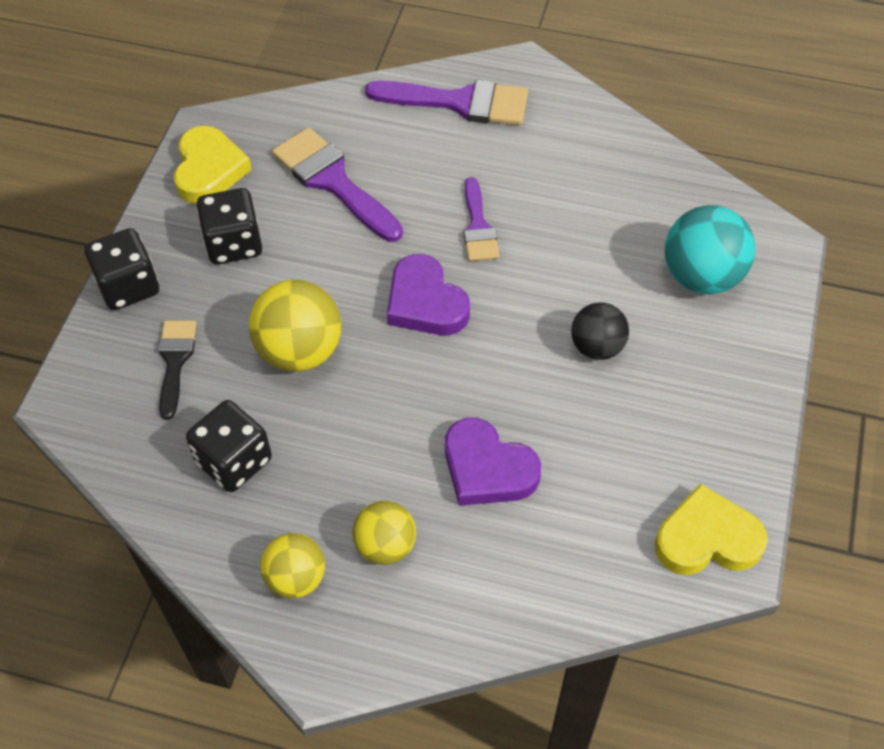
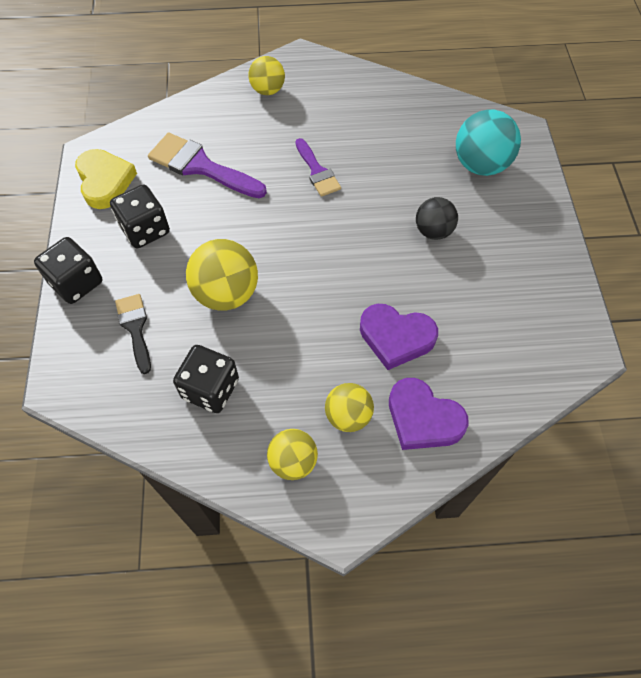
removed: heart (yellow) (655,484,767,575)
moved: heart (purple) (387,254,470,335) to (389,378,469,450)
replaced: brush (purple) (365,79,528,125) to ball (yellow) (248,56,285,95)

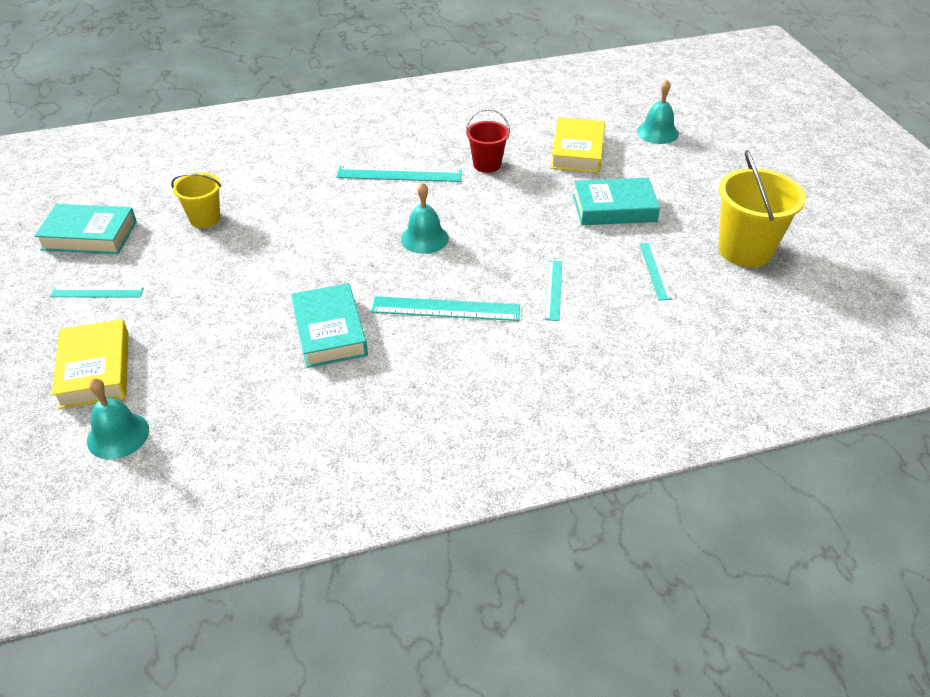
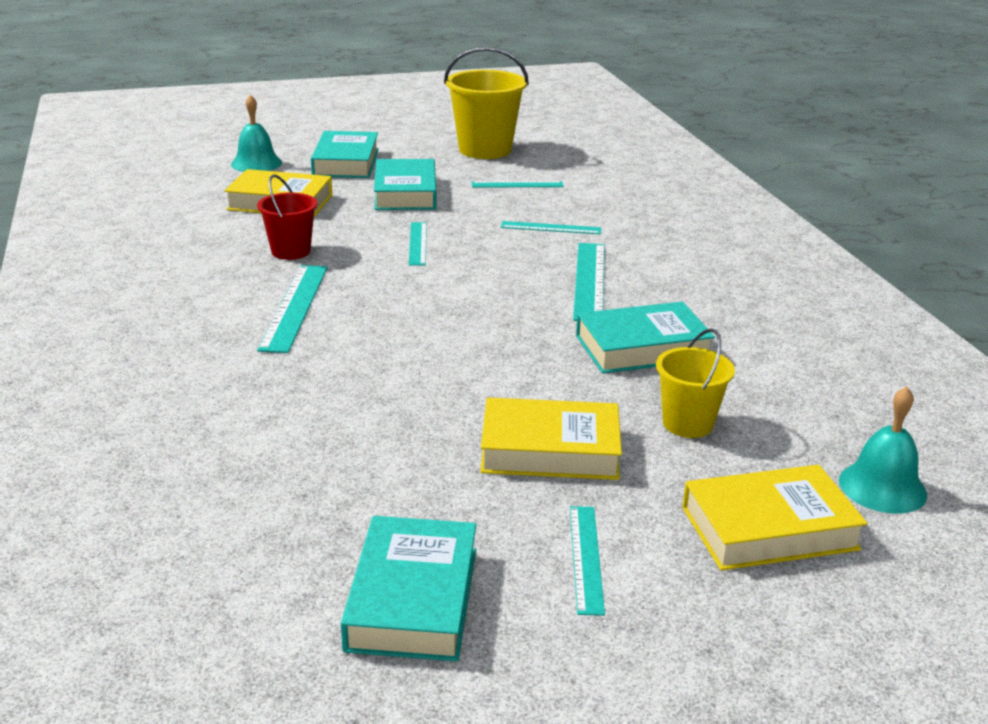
removed: bell (turquoise) (401,182,449,254)
added: book (turquoise) (311,131,379,178); ruler (turquoise) (409,222,427,266); book (yellow) (480,397,622,480)
moved: bucket (yellow) (171,172,221,228) to (656,328,735,438)

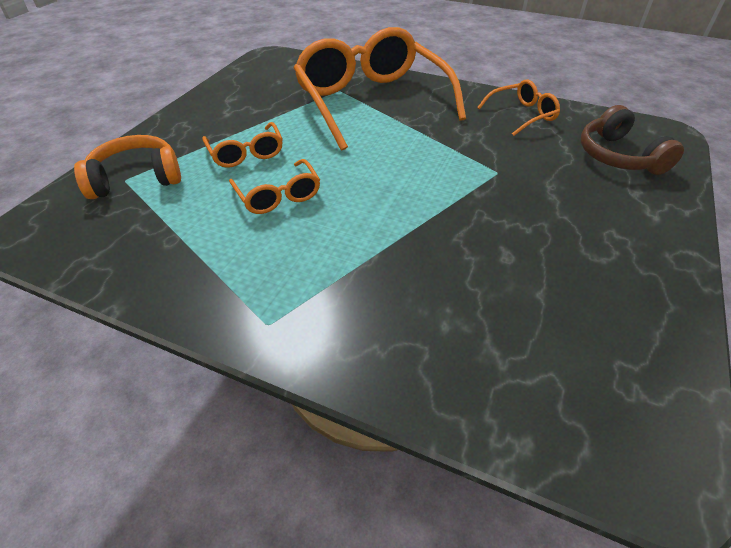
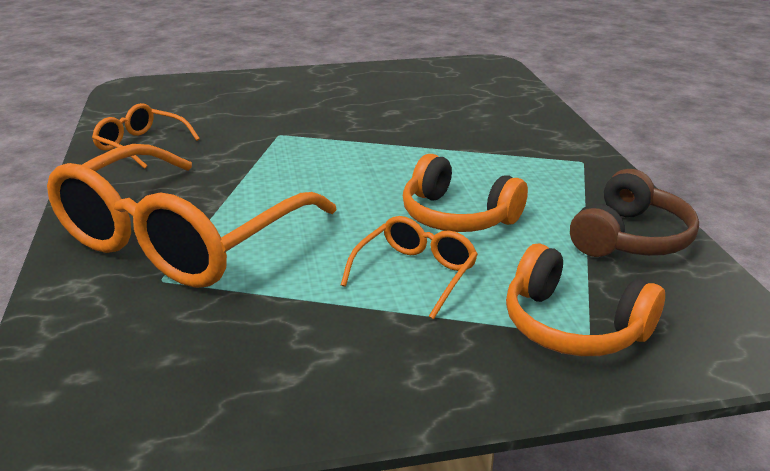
moved: headphones (brown) (581,105,684,175) to (570,169,699,257)
replaced: glasses (orange) (229,159,320,214) to headphones (orange) (403,154,528,232)

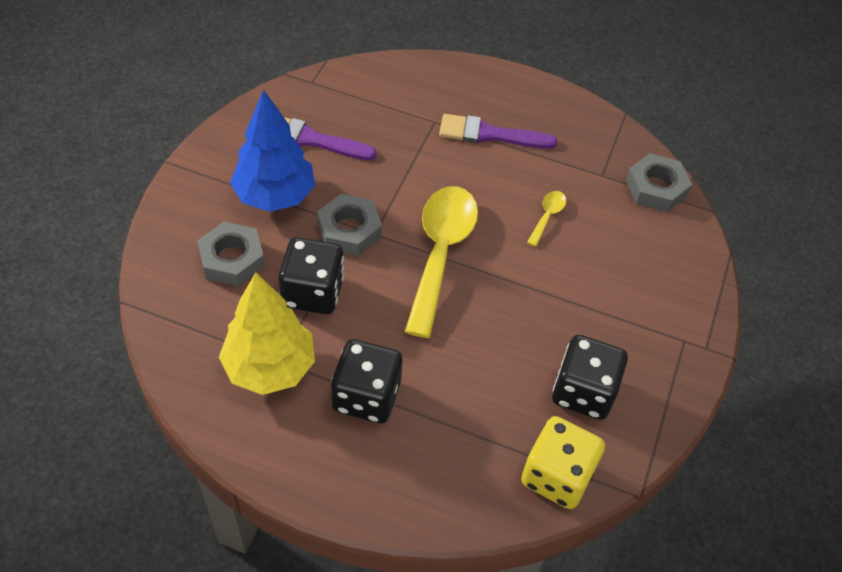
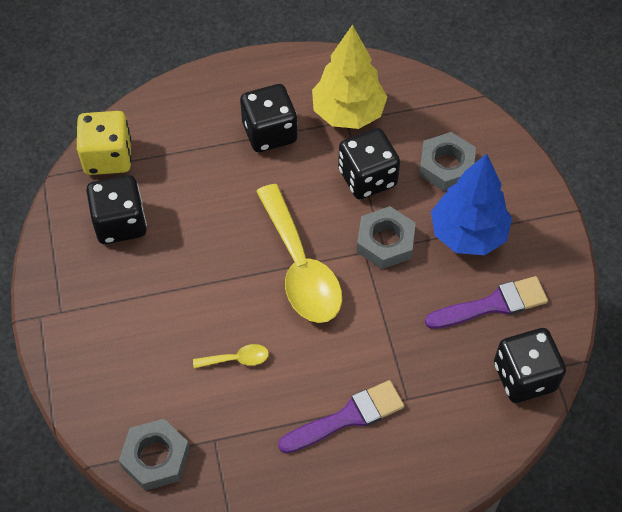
added: dice (black) (494,328,566,403)
turned: spoon (yellow) (527,191,566,247) = (193,344,269,368) 90 degrees counterclockwise

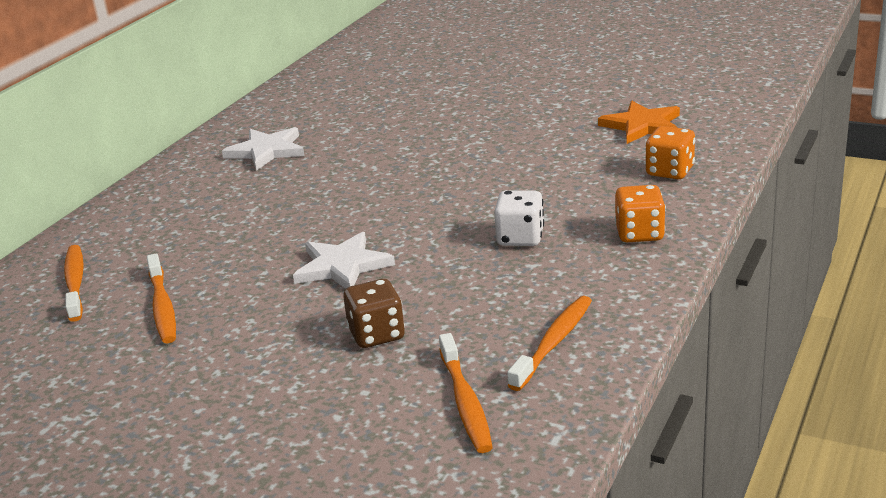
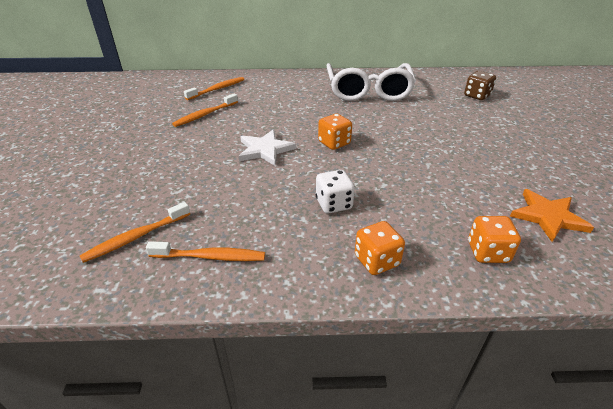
added: dice (orange) (318,114,352,150)
moved: dice (brown) (343,279,405,348) to (464,71,496,100)
replaced: star (white) (222,127,305,171) to glasses (white) (326,63,416,101)

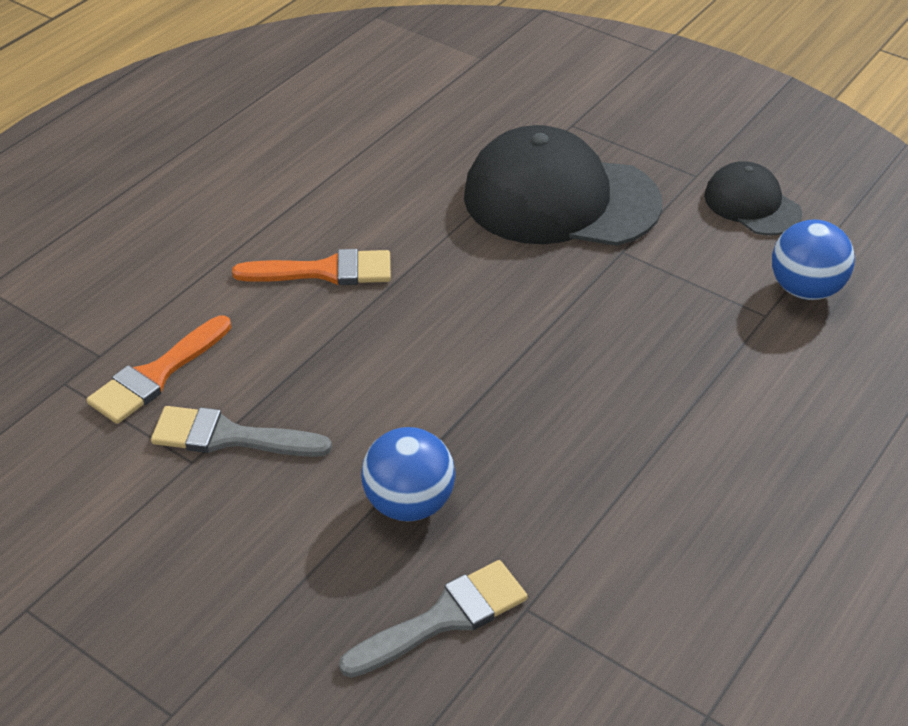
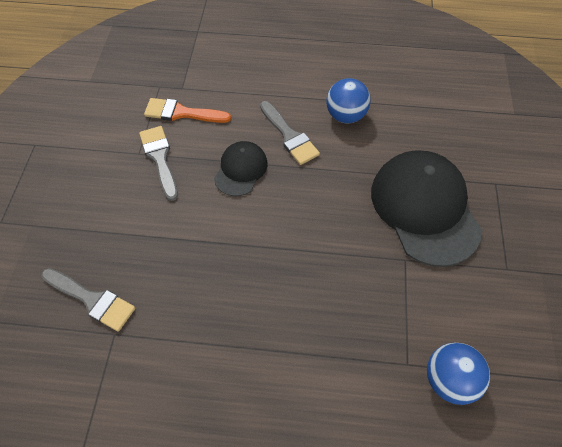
moved: ball (blue) (361,427,455,521) to (326,78,371,123); cap (black) (704,161,802,235) to (214,141,267,196)
recoloured: brush (orange) (232,249,391,285) to brush (grey) (260,101,320,165)

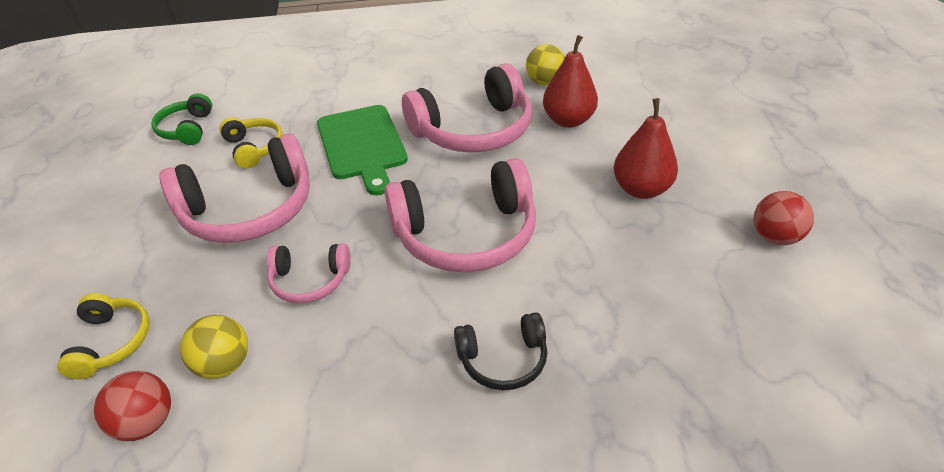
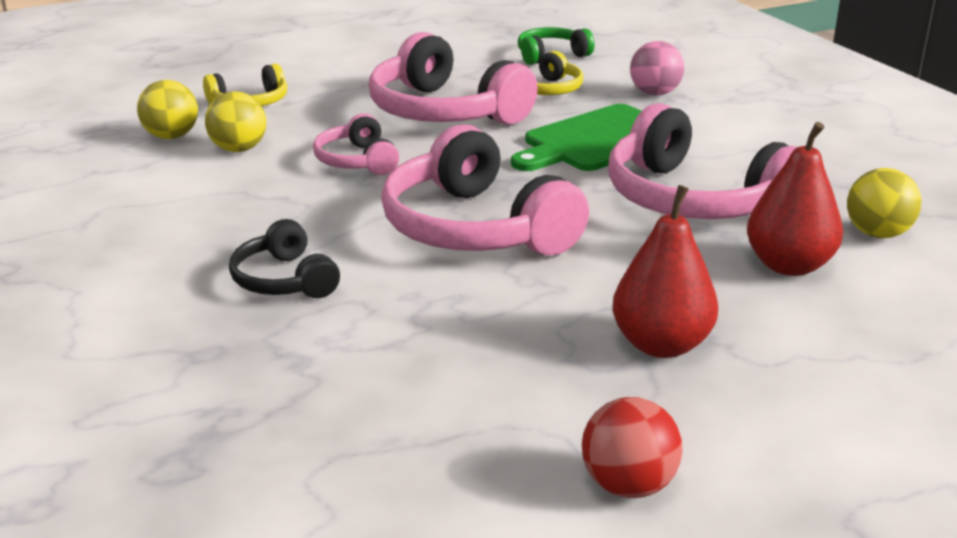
added: ball (pink) (630,41,684,96)
recoloured: ball (red) (94,371,171,441) to ball (yellow) (137,80,198,139)

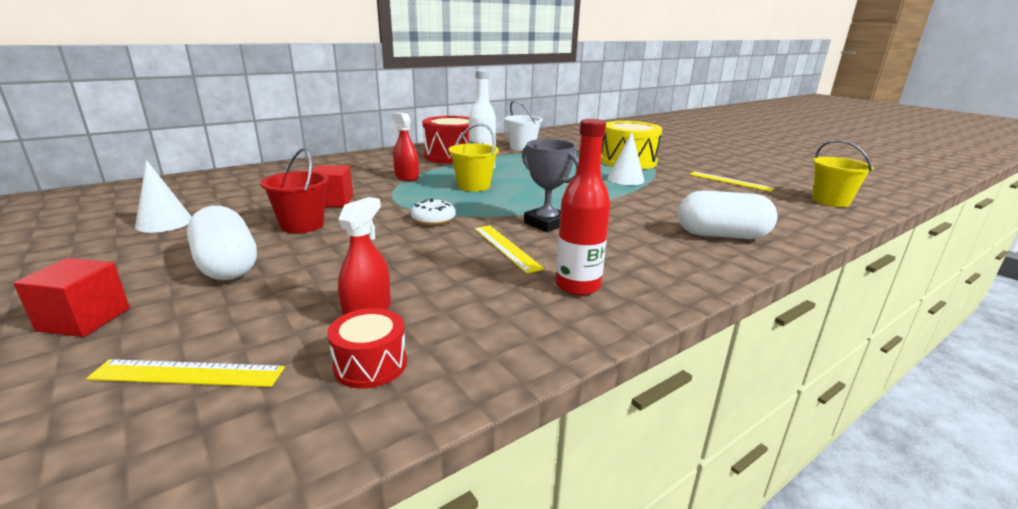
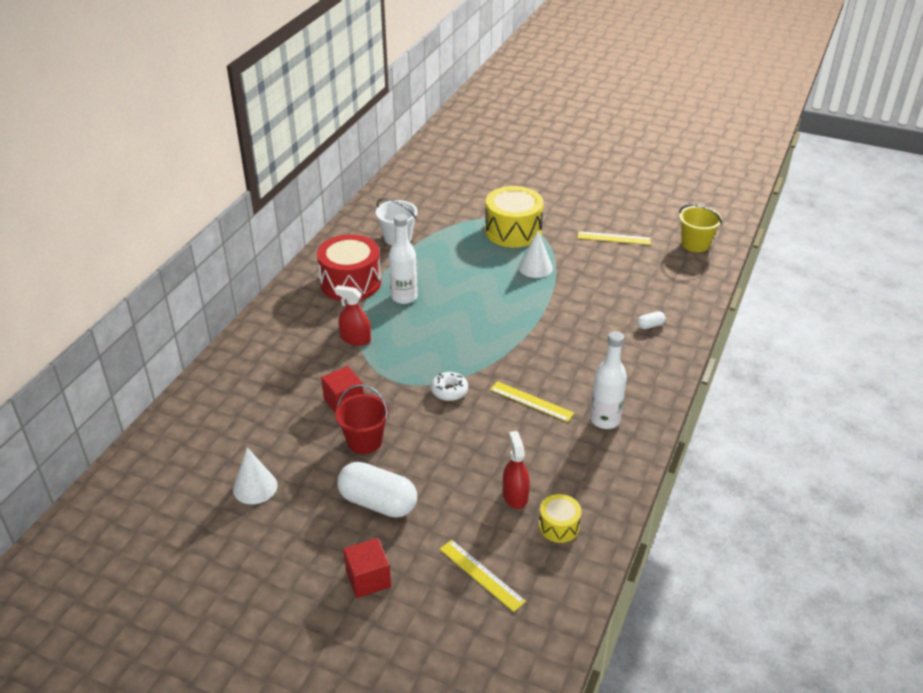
removed: bucket (yellow) (449,123,499,192); trophy (grey) (522,139,579,232)
recoloured: drum (red) (327,308,407,389) to drum (yellow) (539,494,582,543); bottle (red) (555,119,610,296) to bottle (white) (590,331,627,429)
turned: ruler (yellow) (86,359,285,387) = (440,540,526,612) 75 degrees clockwise
resized: capsule (white) (678,190,778,239) = (637,311,666,329) x0.43

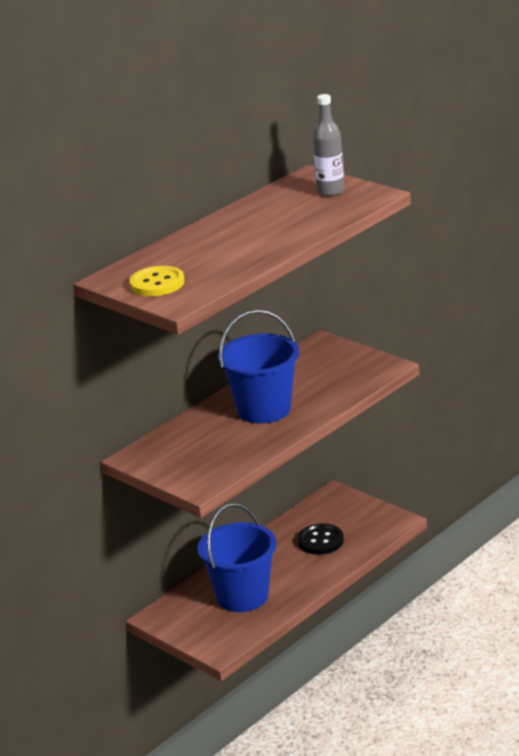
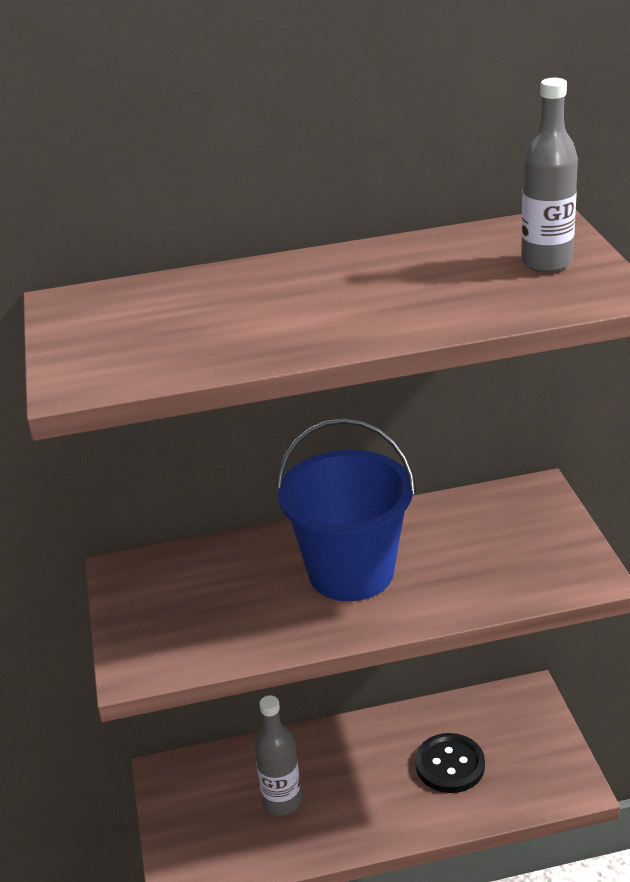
removed: button (yellow) (129,266,185,296)
replaced: bucket (blue) (197,503,277,612) to bottle (grey) (254,695,301,816)

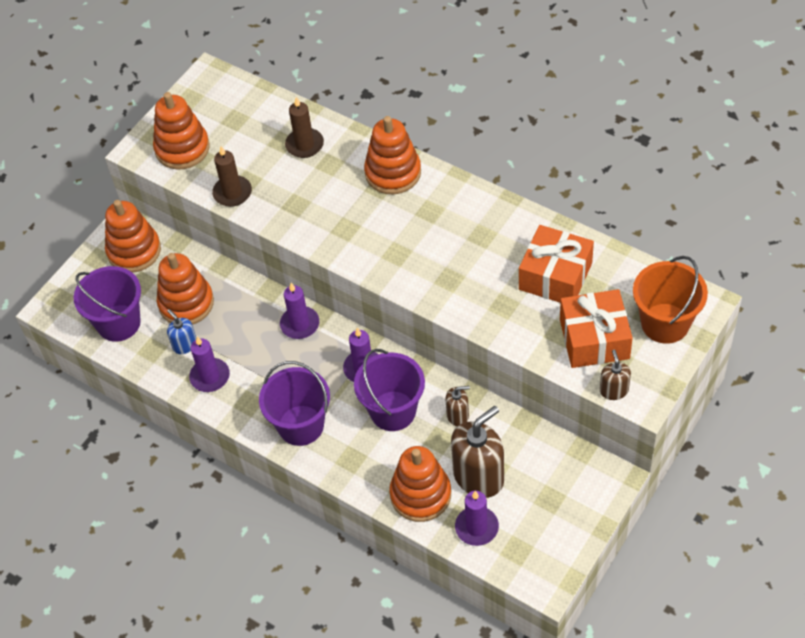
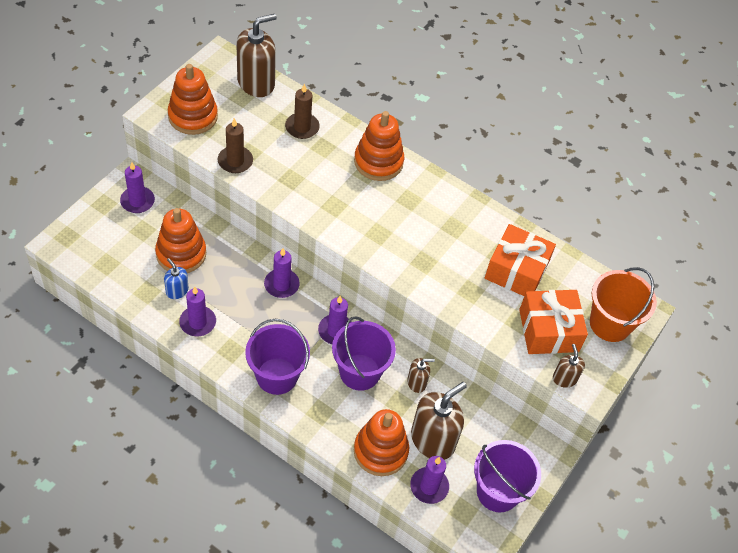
added: soap dispenser (brown) (236,14,277,97)
moved: bucket (purple) (74,266,141,342) to (474,440,541,513)
replaced: stacking toy (orange) (105,200,161,273) to candle (purple) (120,162,155,213)

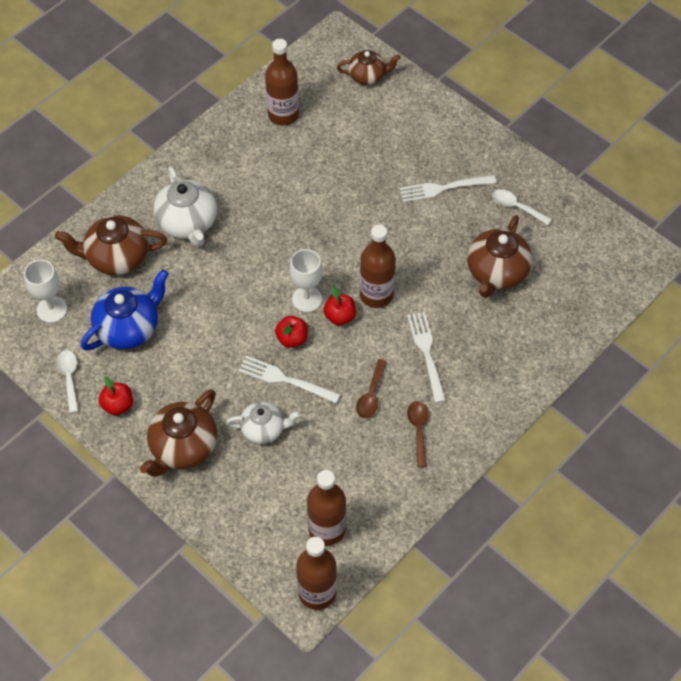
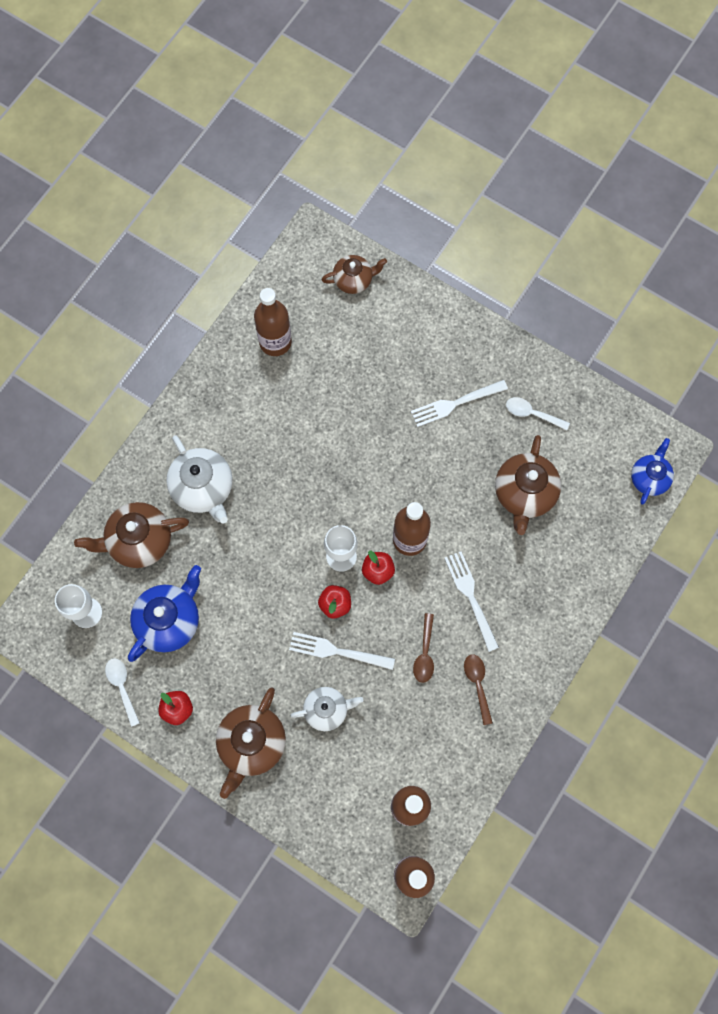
added: teapot (blue) (631,438,674,505)

